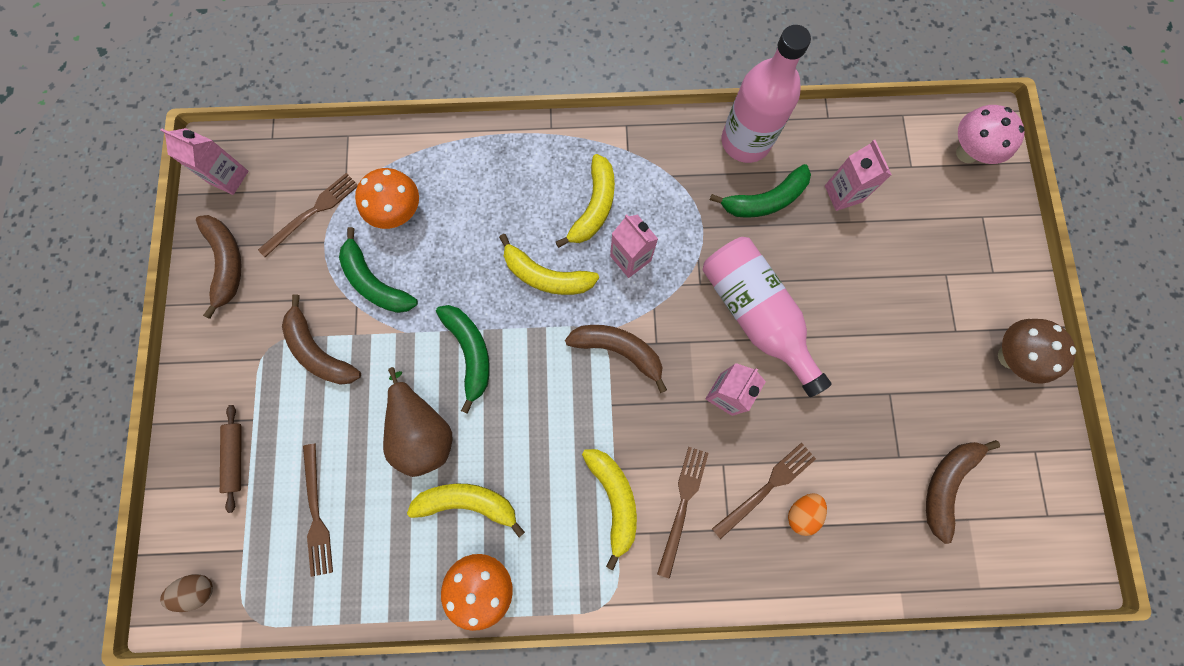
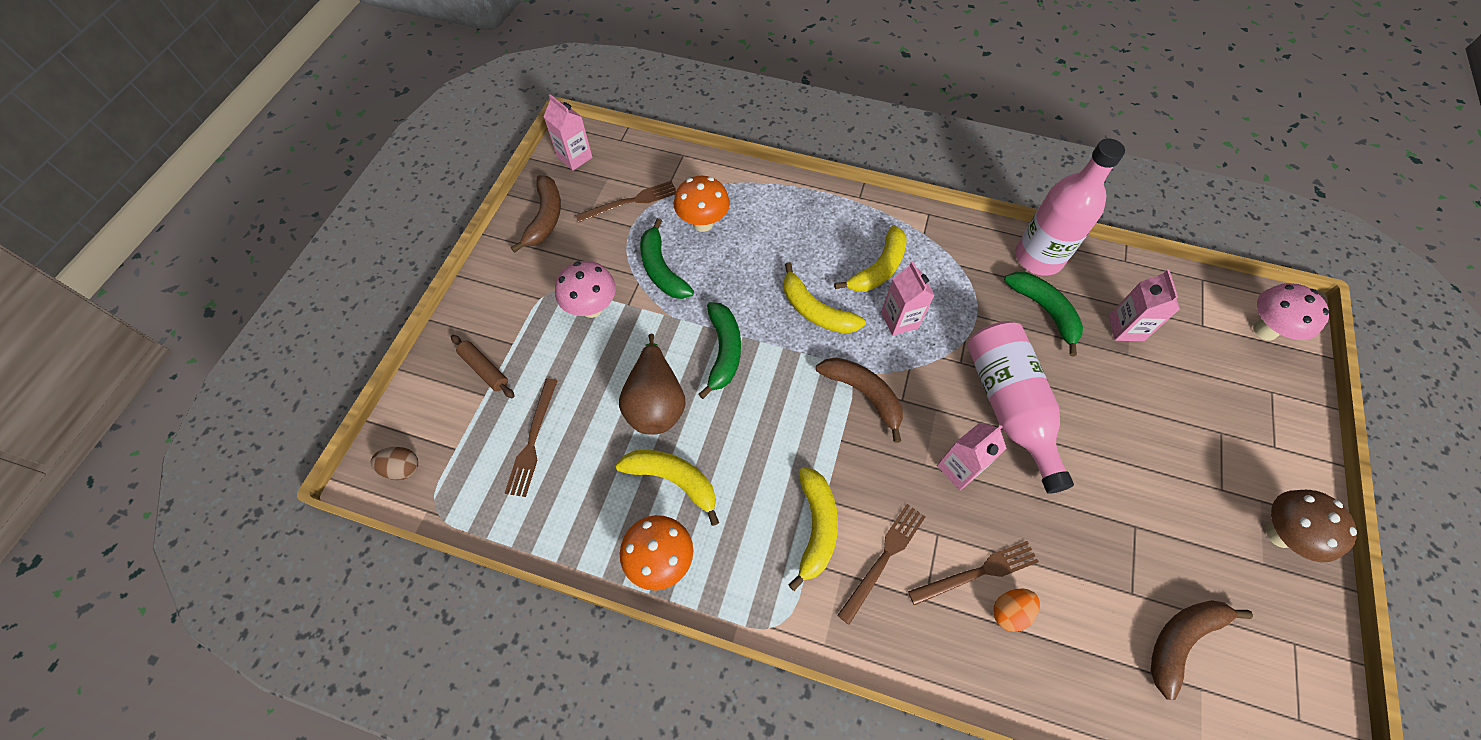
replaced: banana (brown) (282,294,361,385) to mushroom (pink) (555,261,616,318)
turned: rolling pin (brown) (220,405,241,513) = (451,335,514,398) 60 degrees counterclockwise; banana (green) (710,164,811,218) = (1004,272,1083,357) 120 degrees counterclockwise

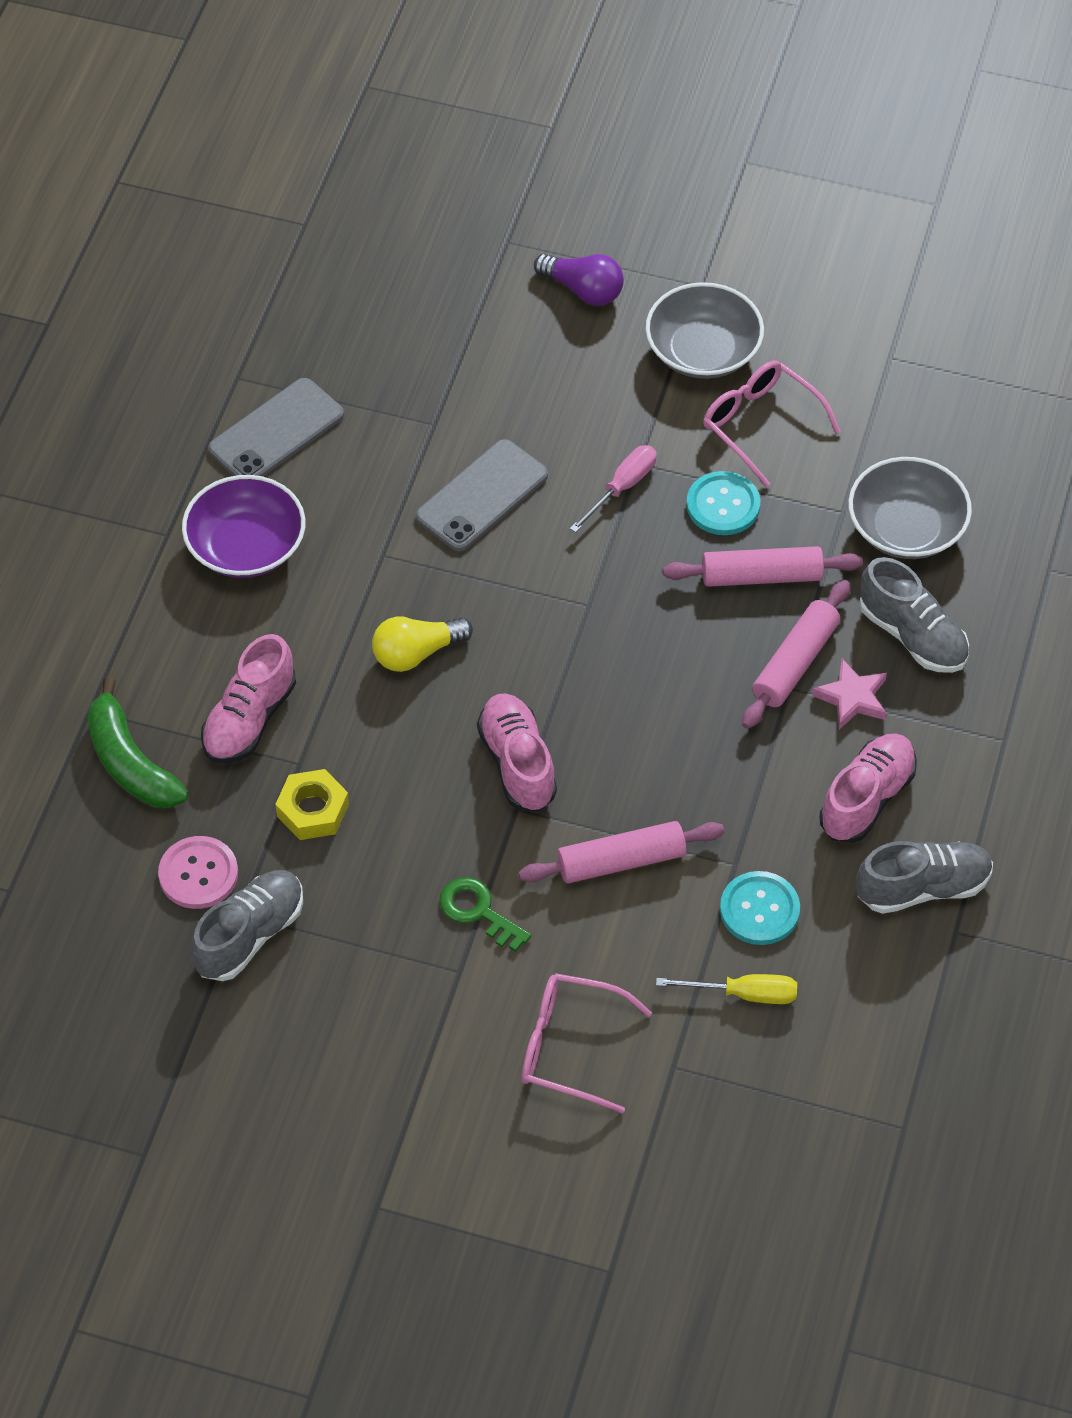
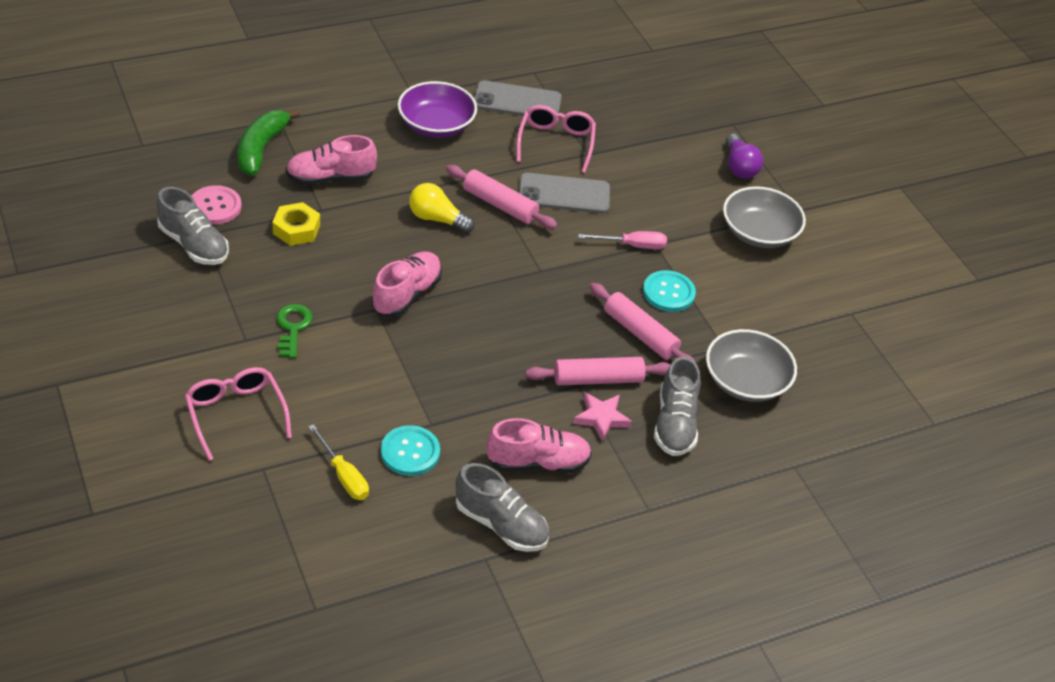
moved: rolling pin (pink) (518,821,724,883) to (446,165,558,229); glasses (pink) (703,361,841,487) to (516,105,596,173)
turned: shoe (grey) (191,870,303,981) = (156,187,229,265) 45 degrees clockwise

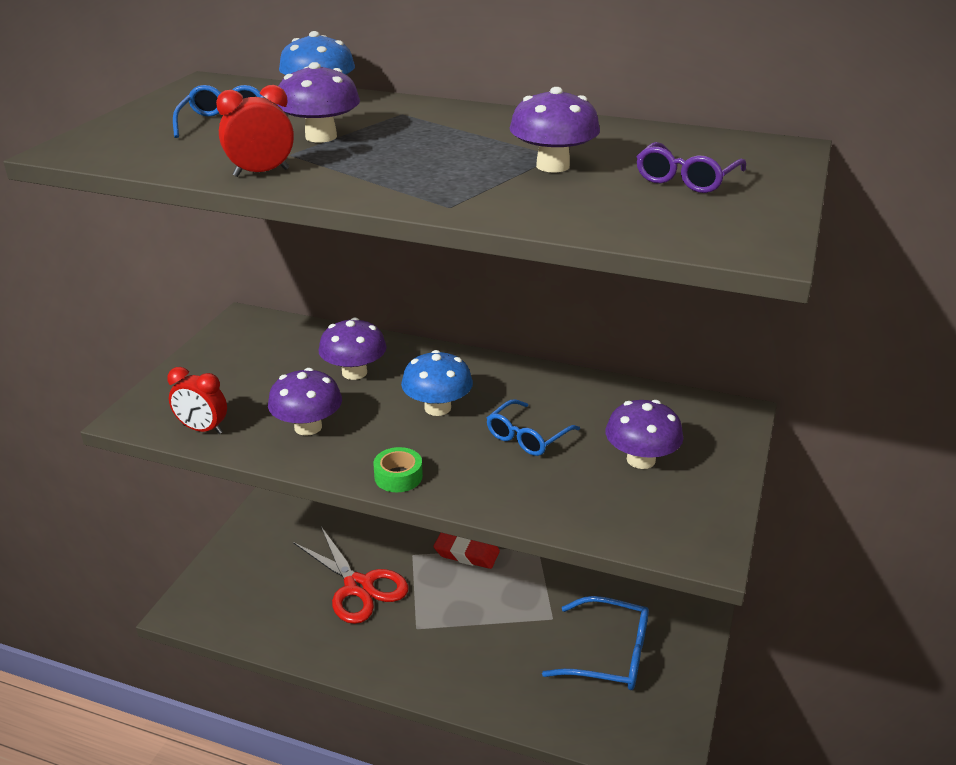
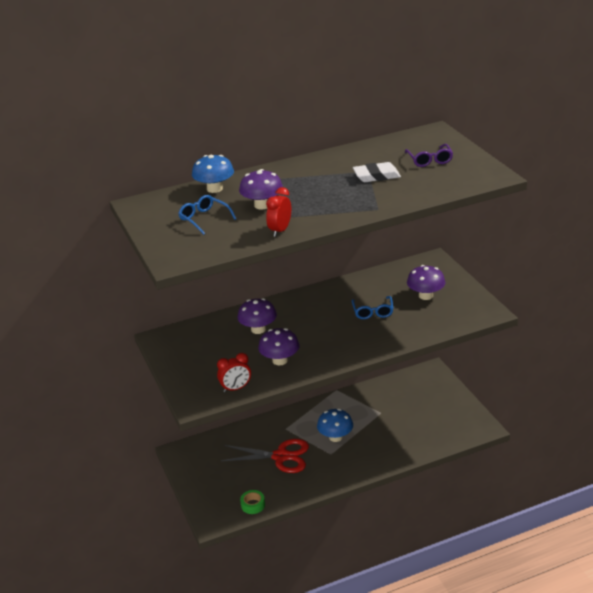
removed: eraser (red) (433,533,500,569); glasses (blue) (542,596,649,690)
moved: tape (green) (373,447,423,492) to (240,490,265,514); mushroom (blue) (401,350,473,416) to (317,409,353,442)
replaced: mushroom (purple) (510,87,600,173) to eraser (white) (353,162,401,182)

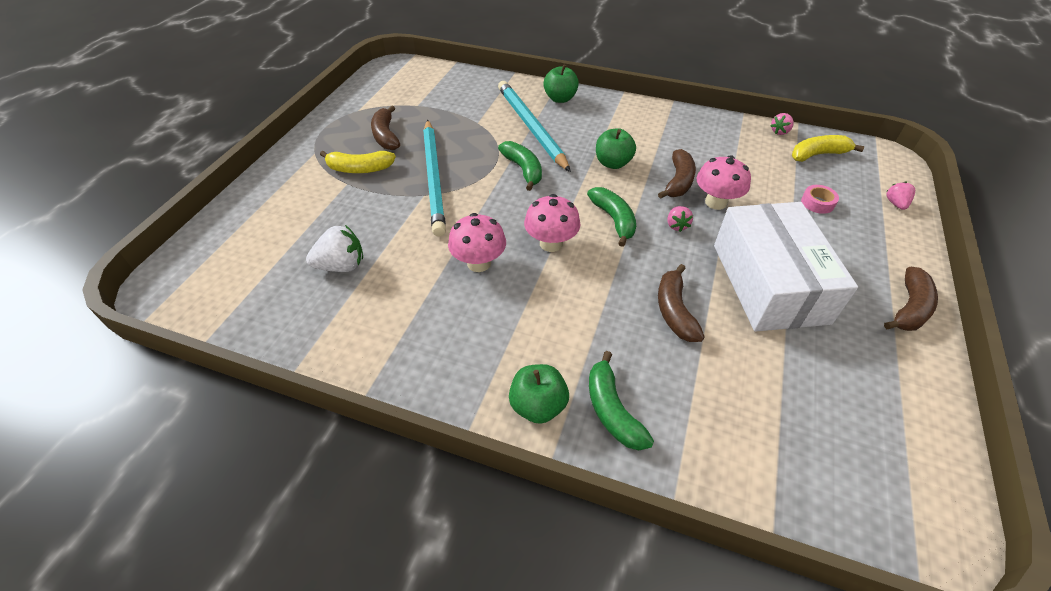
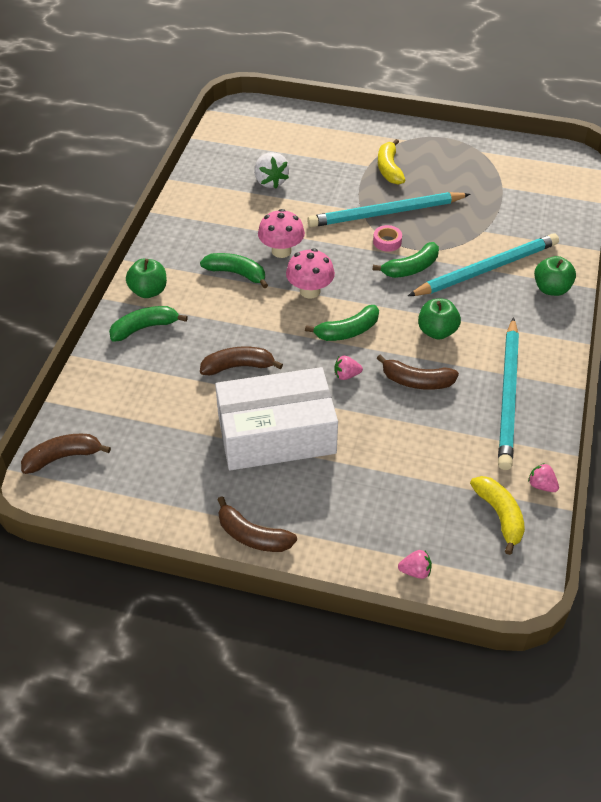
removed: mushroom (pink) (697,155,751,210)
added: banana (green) (200,253,268,288); pencil (turquoise) (498,317,519,470)
moved: banana (brown) (371,105,400,150) to (21,434,111,474); tape (pink) (801,185,839,214) to (373,225,402,252)

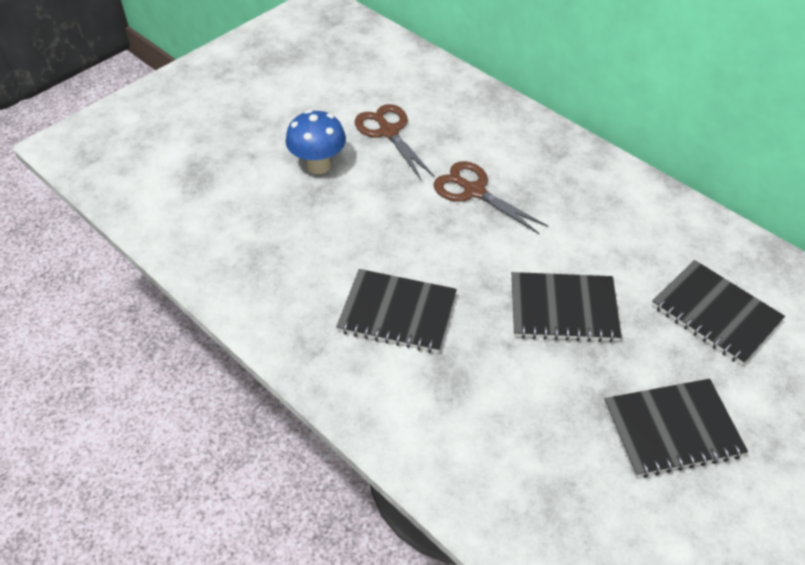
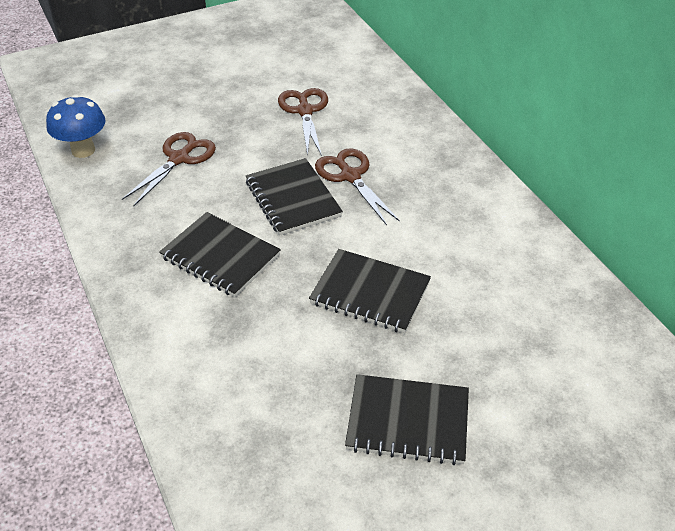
added: scissors (brown) (122,132,216,206)
moved: mushroom (blue) (285,110,346,174) to (46,95,106,158); notebook (black) (652,260,785,365) to (246,158,343,235)

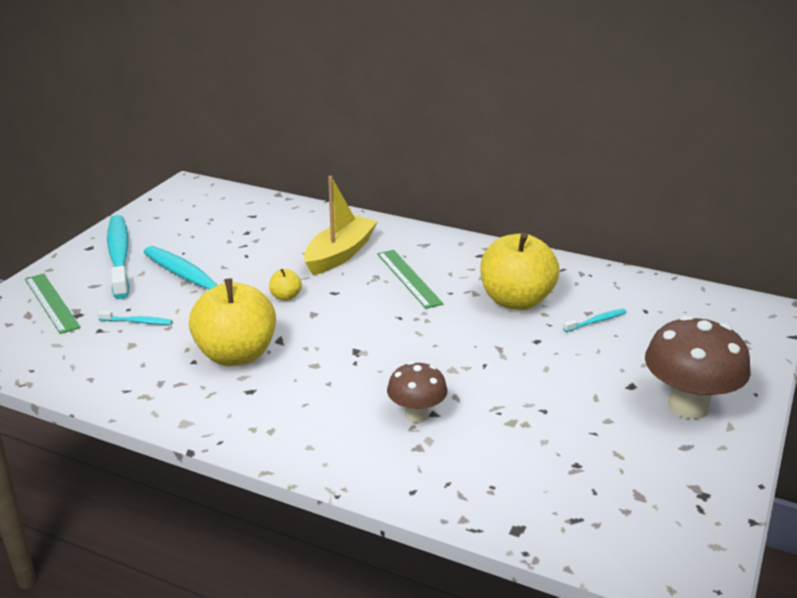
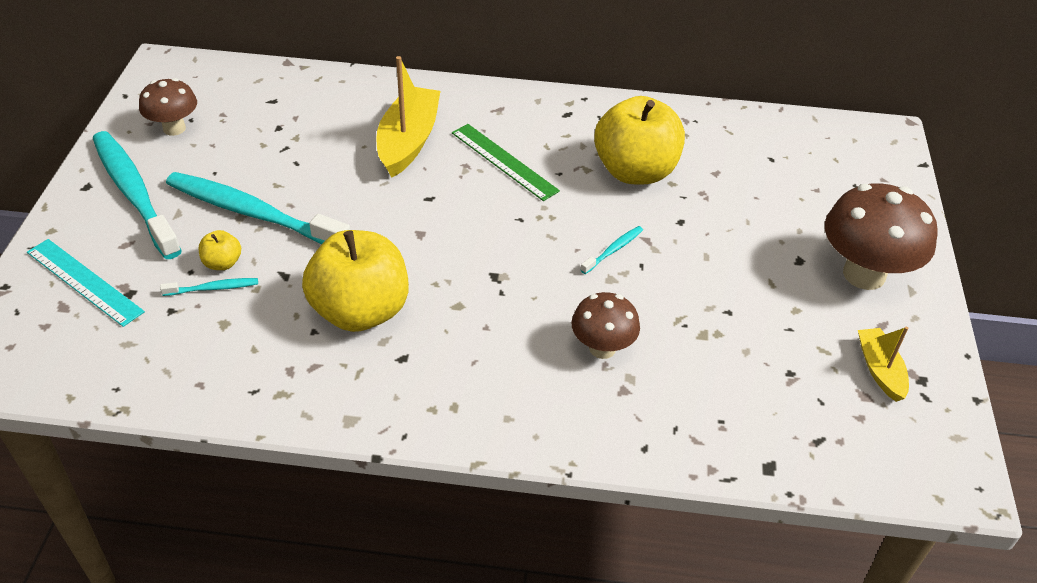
added: mushroom (brown) (139,78,197,136); boat (yellow) (858,327,909,402)
moved: apple (yellow) (269,269,302,301) to (199,230,241,270); toothbrush (turquoise) (563,309,627,332) to (581,226,643,274)
recoloured: ruler (green) (25,274,81,334) to ruler (turquoise) (27,239,145,327)

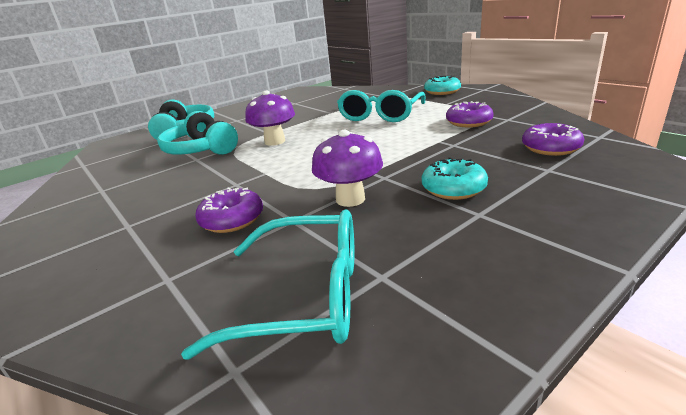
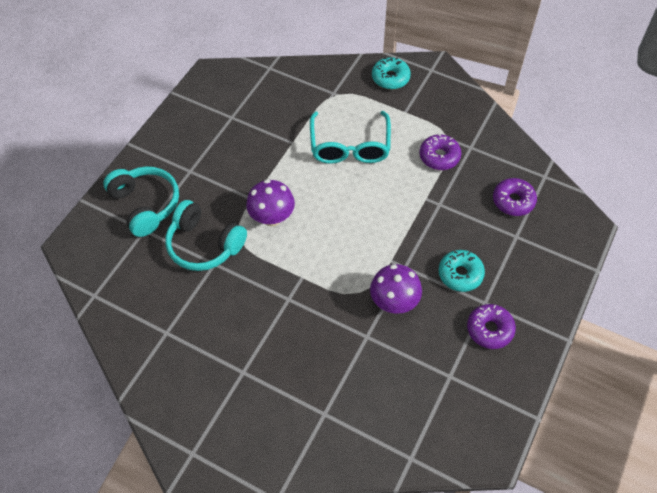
removed: glasses (turquoise) (181,209,355,360)
moved: donut (purple) (195,187,263,233) to (467,304,516,349)

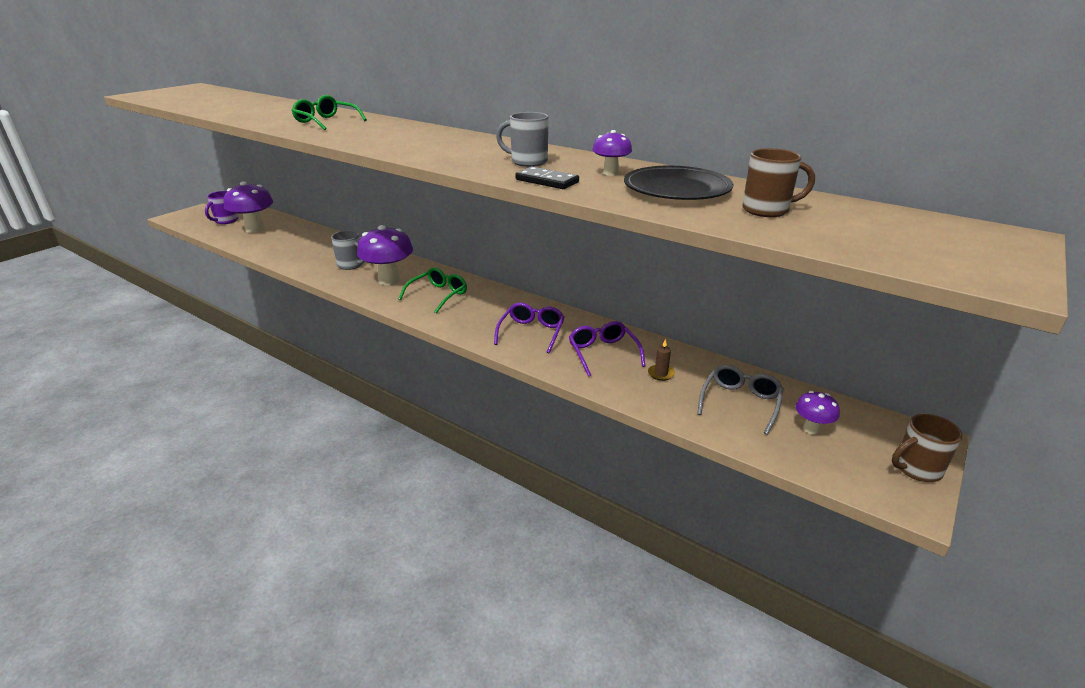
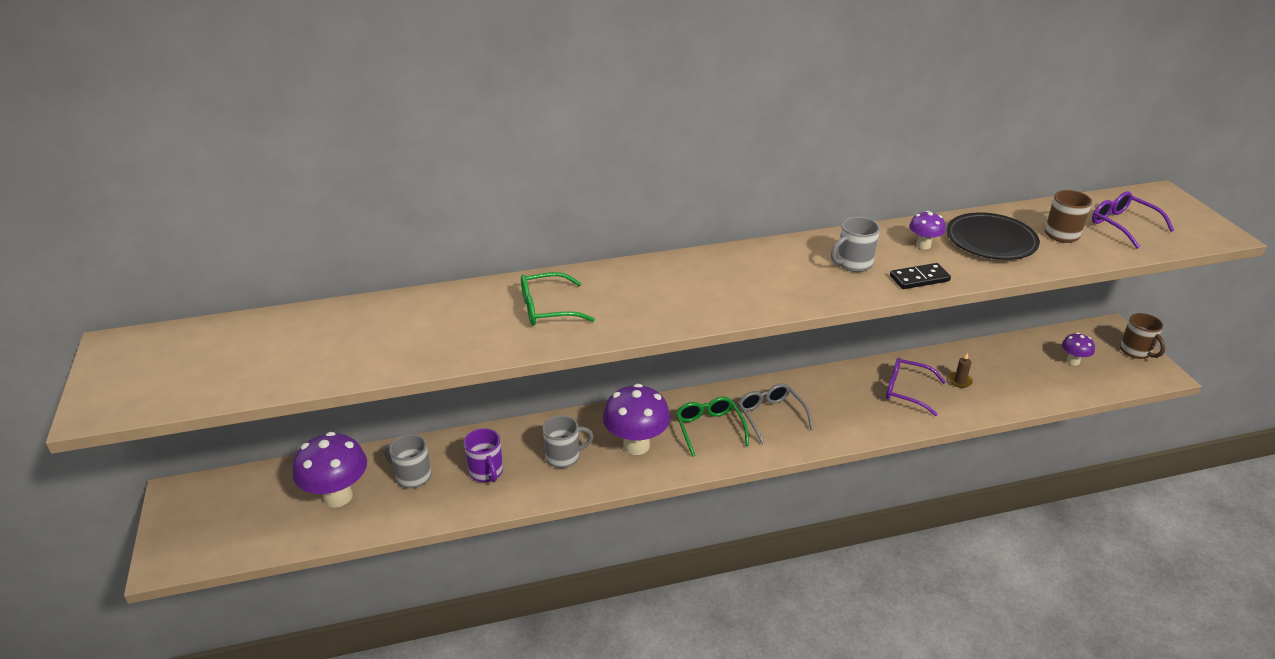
added: mug (grey) (383,434,431,489)
moved: mug (purple) (205,191,238,224) to (464,428,503,482); glasses (purple) (494,303,565,353) to (1092,191,1174,249); glasses (grey) (697,365,784,435) to (738,383,814,445)
turned: mug (brown) (892,414,963,482) = (1120,313,1166,359) 45 degrees counterclockwise

